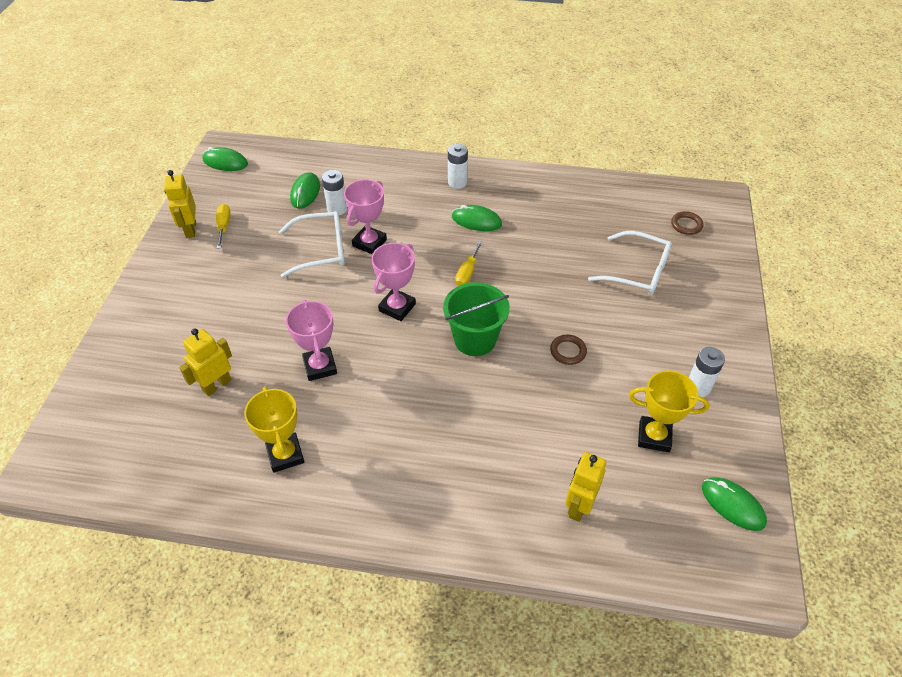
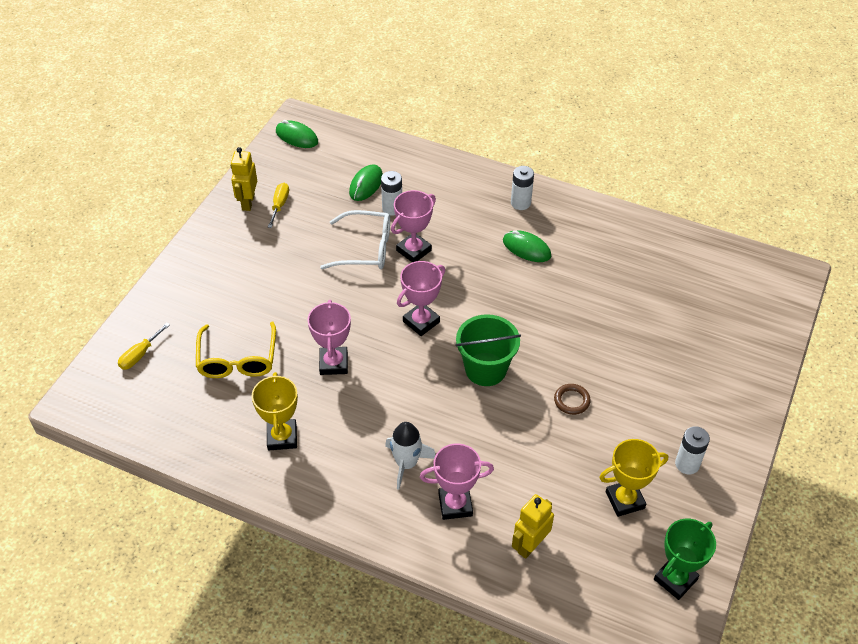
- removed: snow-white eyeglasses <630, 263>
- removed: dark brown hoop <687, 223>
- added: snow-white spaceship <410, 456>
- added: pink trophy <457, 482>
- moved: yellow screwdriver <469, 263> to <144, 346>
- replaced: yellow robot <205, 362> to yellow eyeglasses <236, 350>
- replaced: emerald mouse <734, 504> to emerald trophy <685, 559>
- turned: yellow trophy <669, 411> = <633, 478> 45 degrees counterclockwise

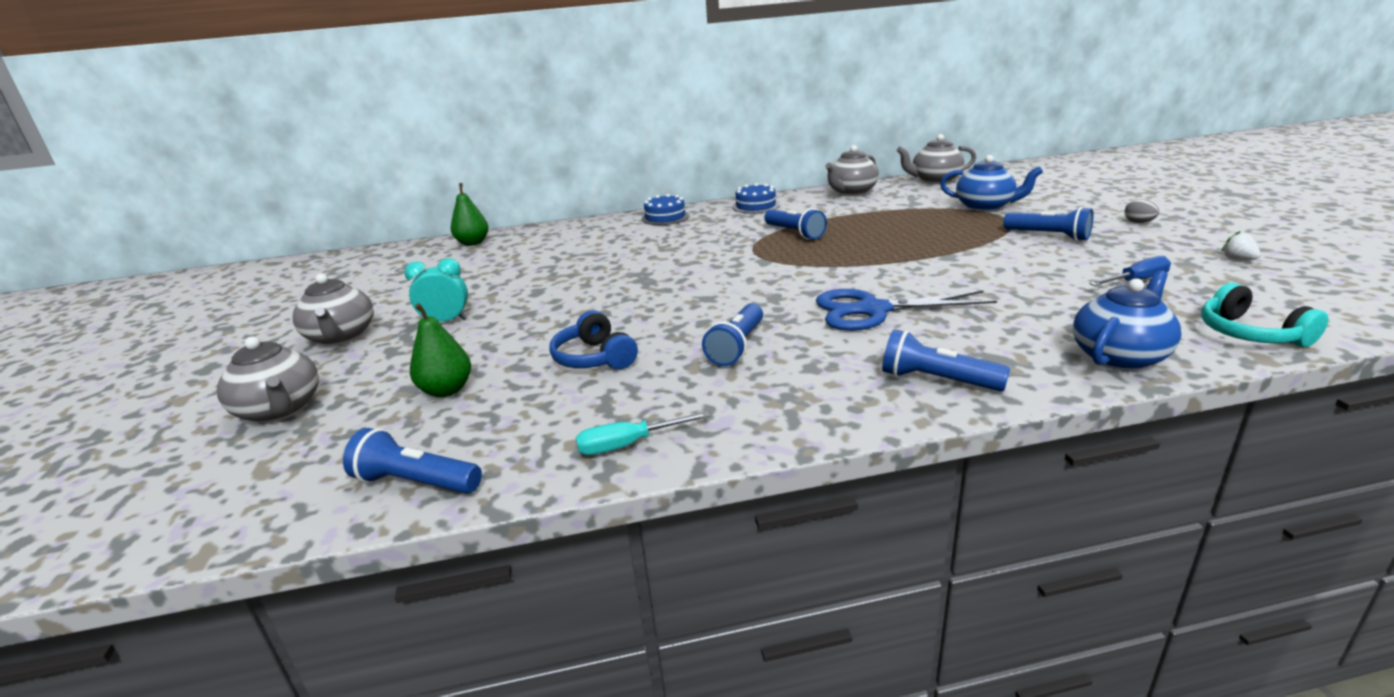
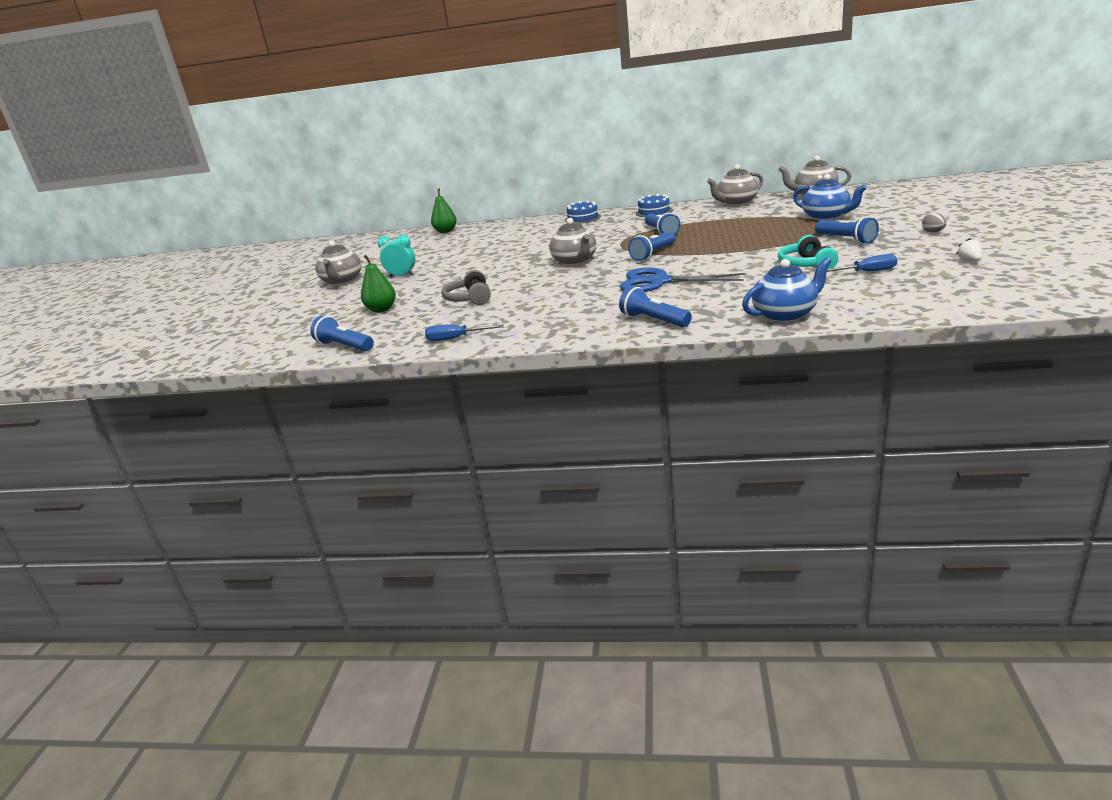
- moved: grey tea pot <268, 380> to <573, 242>
- moved: cobalt flashlight <732, 334> to <651, 246>
- moved: aqua over-ear headphones <1265, 315> to <808, 252>
- recoloured: cobalt over-ear headphones <593, 339> to grey over-ear headphones <466, 287>
- recoloured: aqua screwdriver <643, 433> to cobalt screwdriver <464, 332>

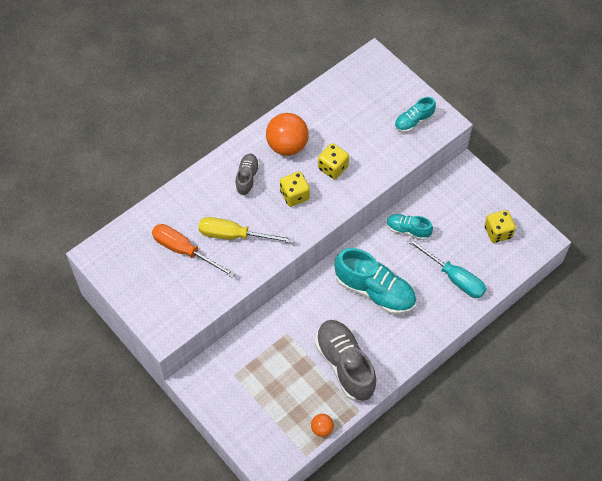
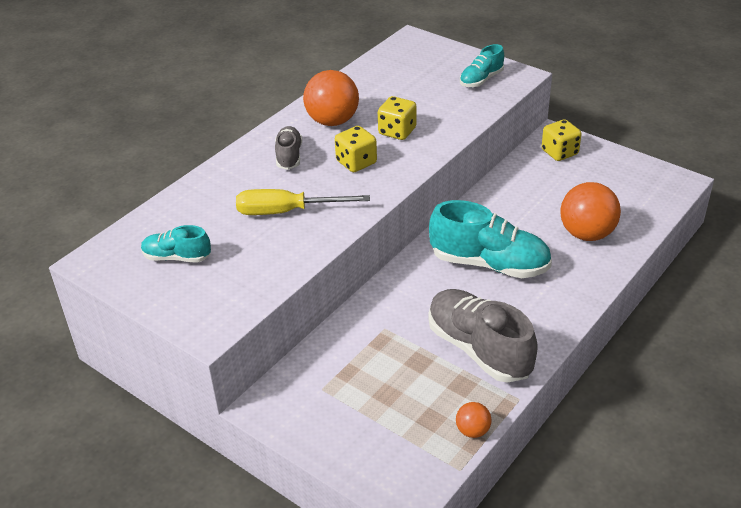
- removed: bright orange screwdriver <194, 251>
- moved: aqua lace-up shoe <410, 227> to <176, 243>
- moved: yellow dice <500, 226> to <562, 140>
- replaced: aqua screwdriver <446, 268> to bright orange sphere <590, 211>

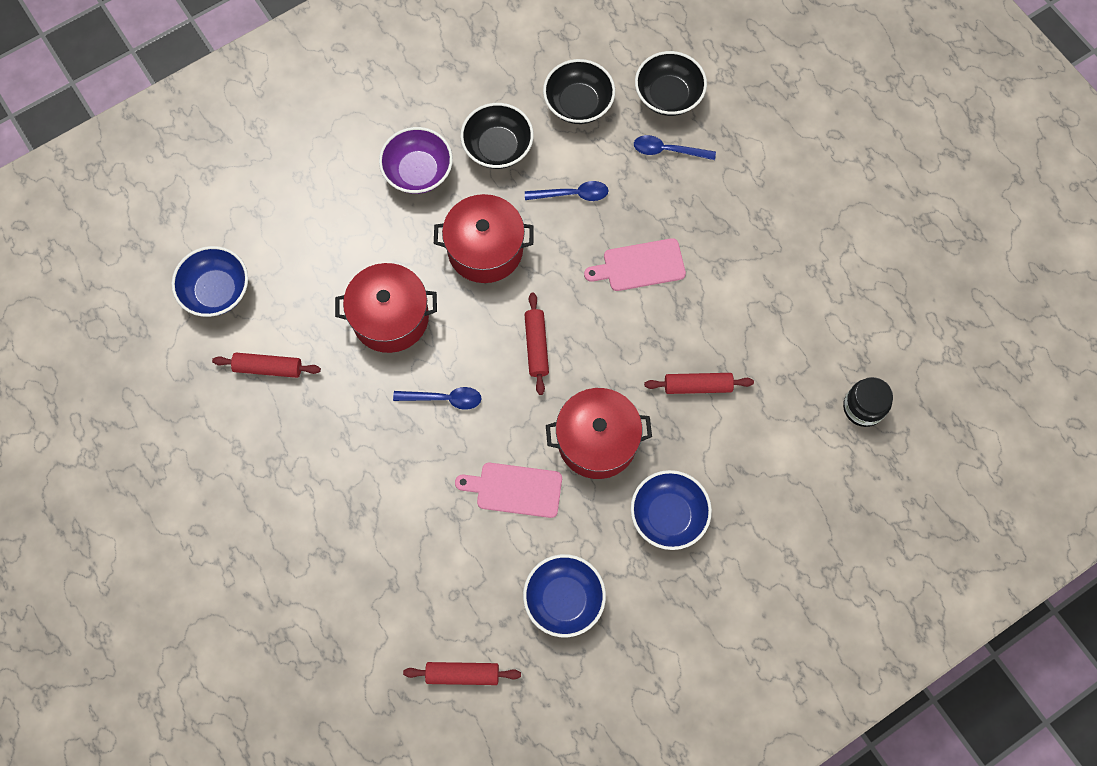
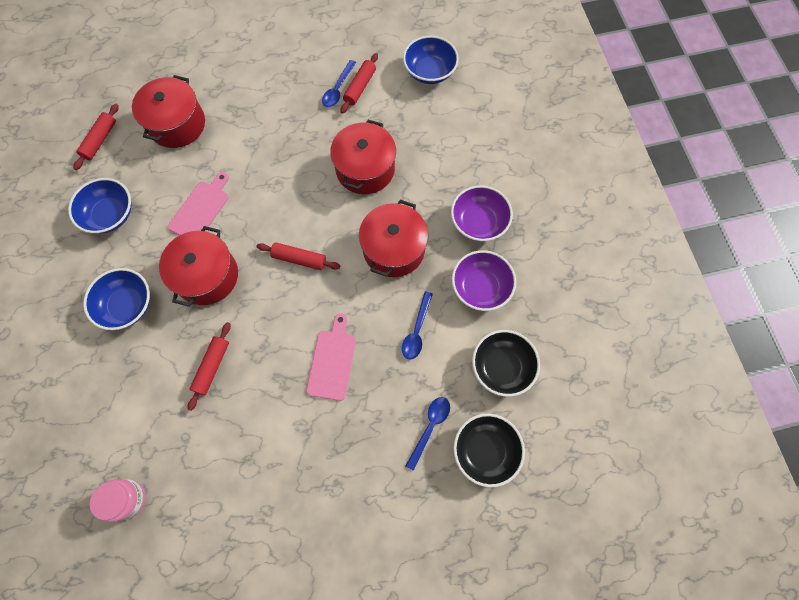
- added: scarlet pot <168, 111>
- moved: cobalt teaspoon <437, 398> to <339, 83>
- recoloured: black serving bowl <497, 136> to royal purple serving bowl <484, 280>
- recoloured: black jam jar <868, 402> to pink jam jar <117, 500>

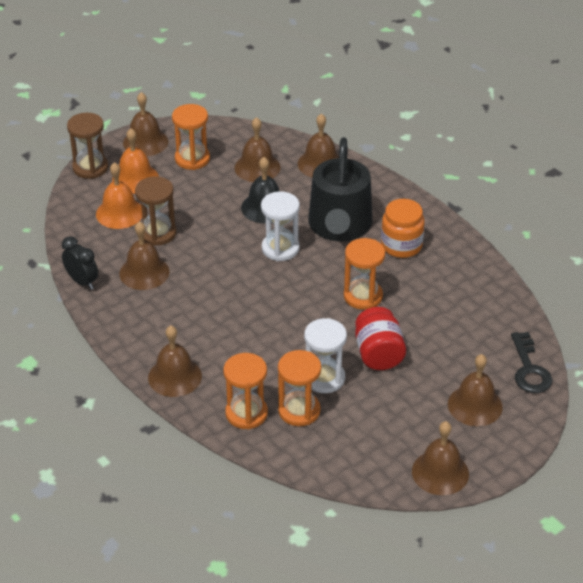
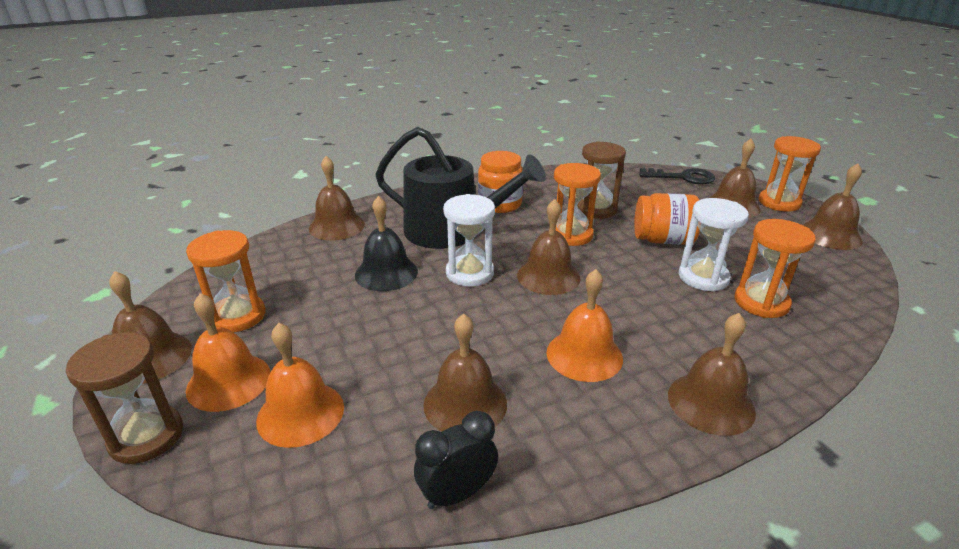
- added: bright orange bell <584, 325>
- moved: dark brown hourglass <156, 211> to <601, 180>
- moved: bright orange hourglass <246, 391> to <789, 174>
- moved: dark brown bell <258, 149> to <548, 247>
- recoloured: scarlet jam jar <380, 338> to bright orange jam jar <667, 219>

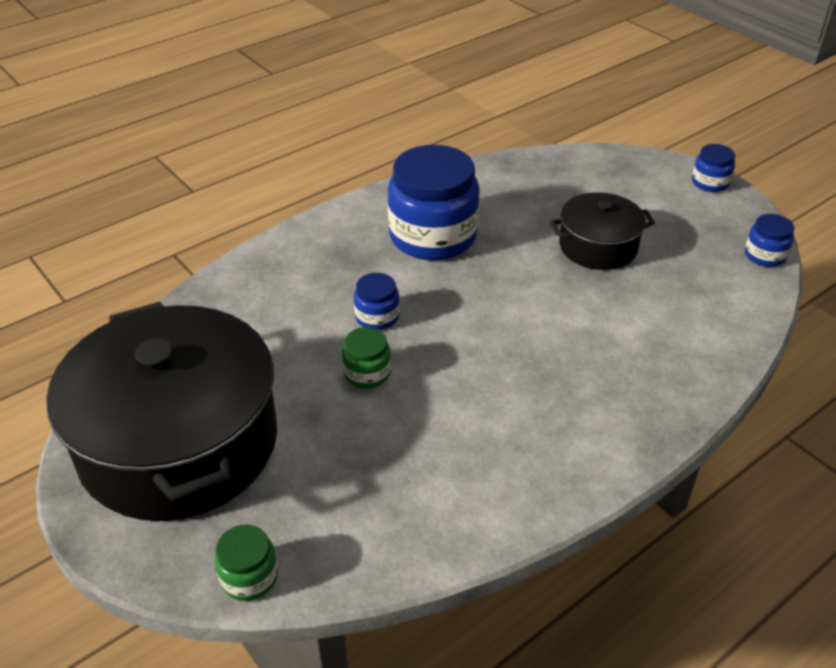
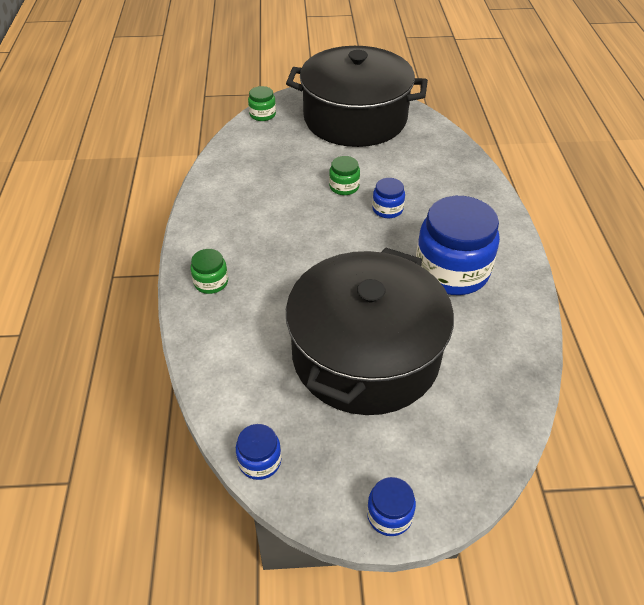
- added: emerald jam jar <209, 271>
- resized: black pot <602, 231> = <370, 331> x2.00

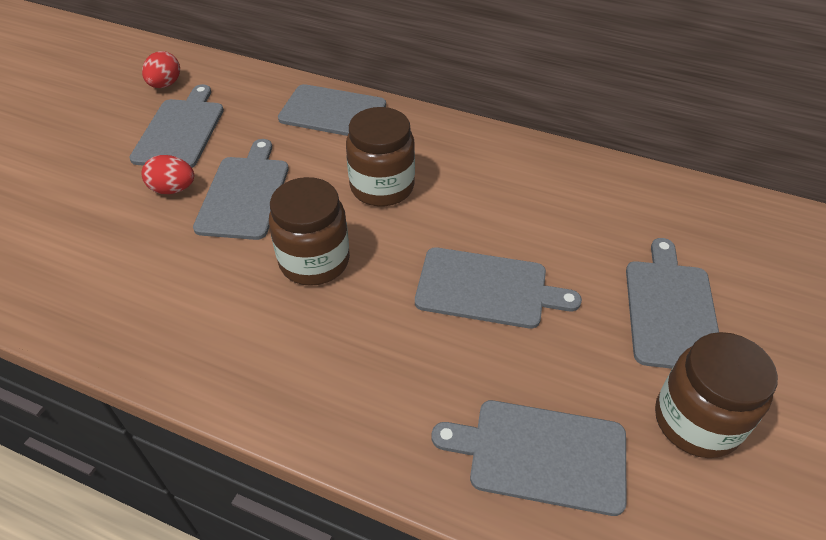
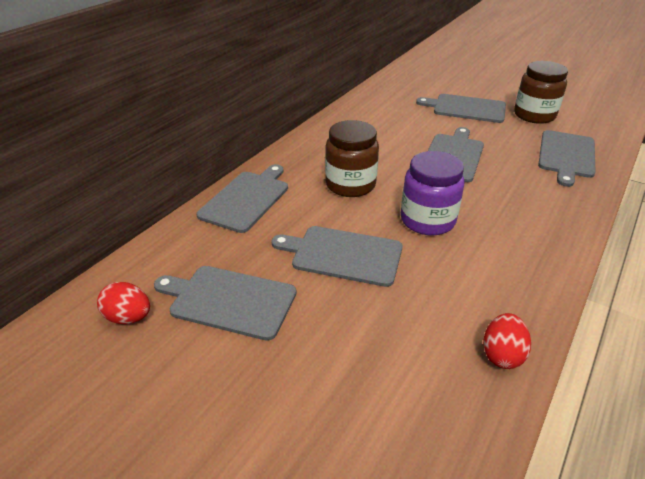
- moved: scarlet egg <168, 174> to <507, 341>
- recoloured: dark brown jam jar <309, 231> to royal purple jam jar <433, 193>

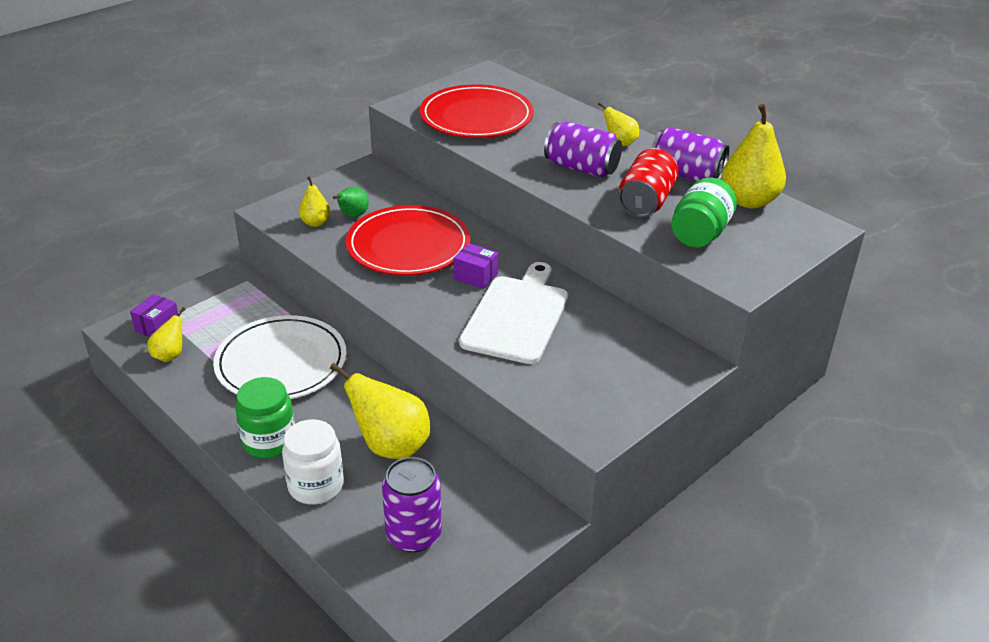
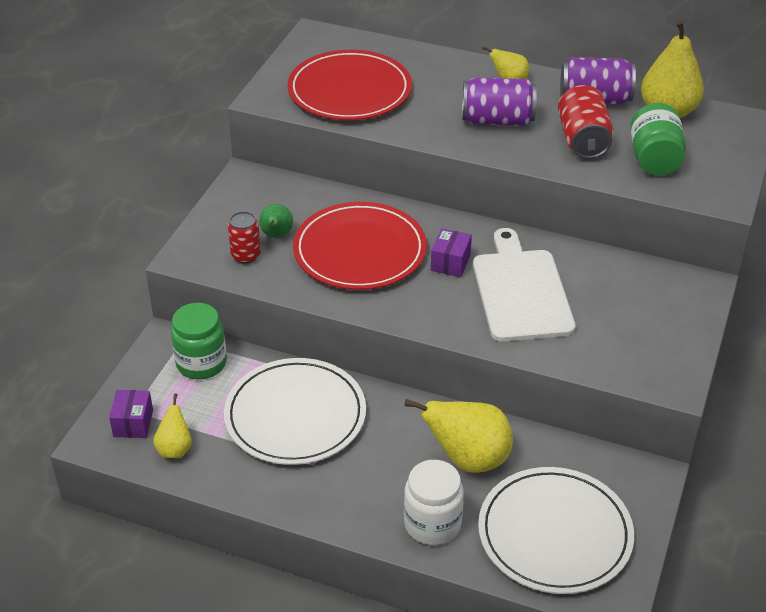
- moved: emerald jam jar <265, 418> to <199, 341>
- replaced: yellow pear fruit <314, 201> to scarlet tin <244, 237>
- replaced: royal purple tin <412, 504> to snow-white flat dish <556, 530>
- turned: royal purple box <475, 266> = <451, 252> 75 degrees counterclockwise

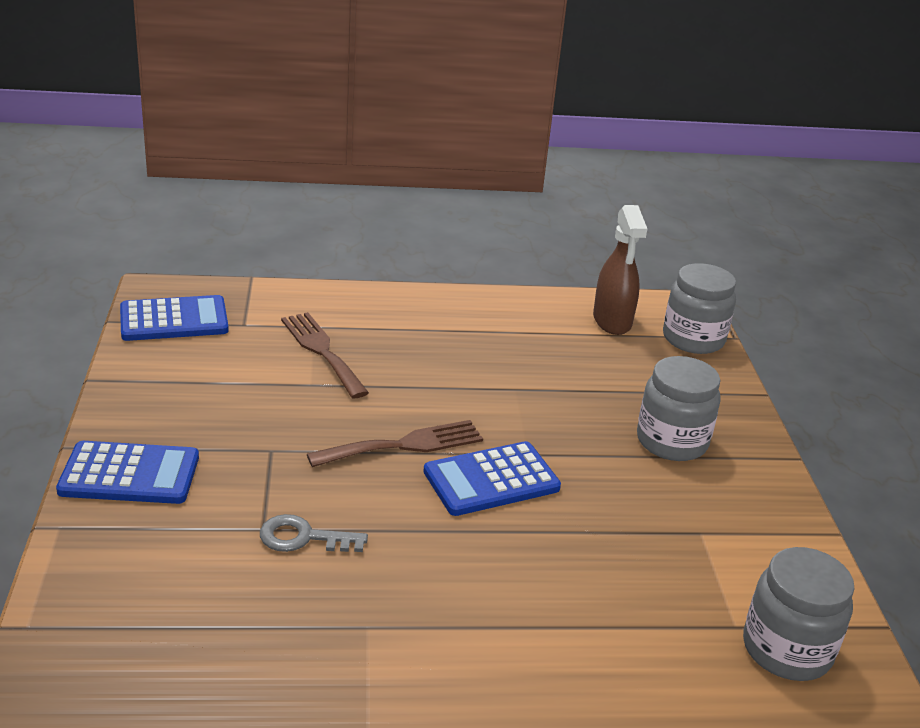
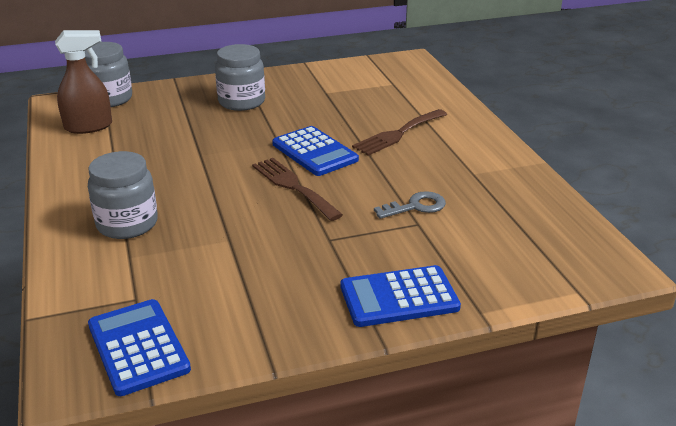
- moved: dark brown fork <325, 355> to <399, 132>
- moved: grey jam jar <798, 614> to <123, 195>
- turned: cobalt pocket calculator <127, 472> = <401, 296> 90 degrees counterclockwise
- turned: grey latchkey <314, 533> = <410, 205> 105 degrees counterclockwise

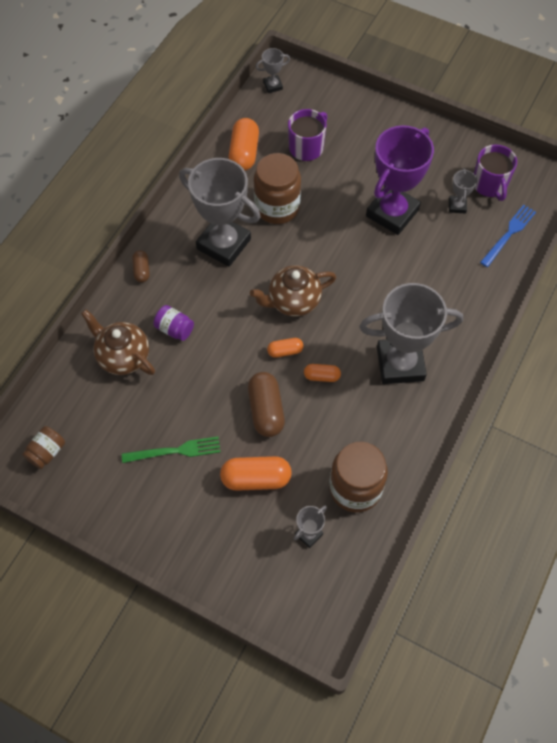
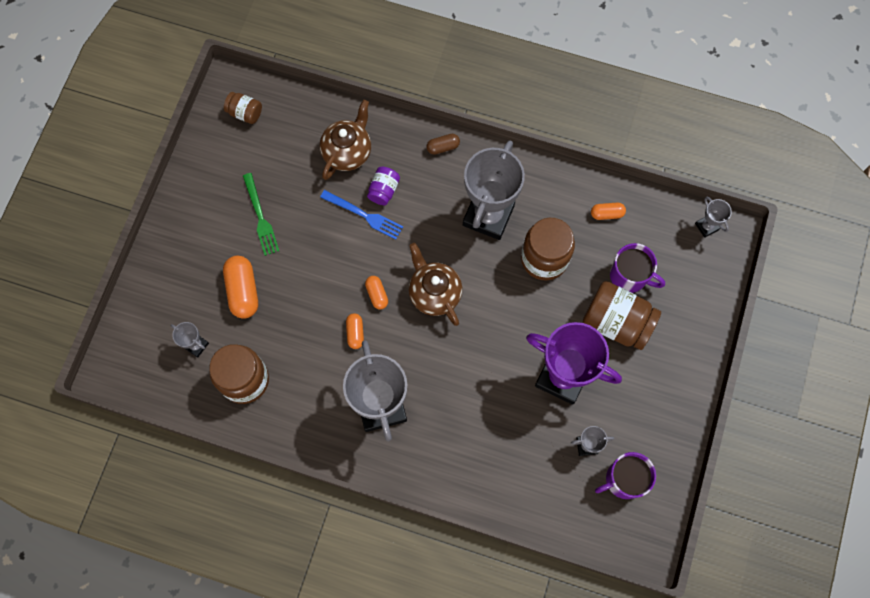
- removed: dark brown pill shape <266, 404>
- added: dark brown jam jar <622, 315>
- moved: cobalt fork <508, 236> to <361, 214>
- resized: bright orange pill shape <244, 144> = <608, 211> x0.55

